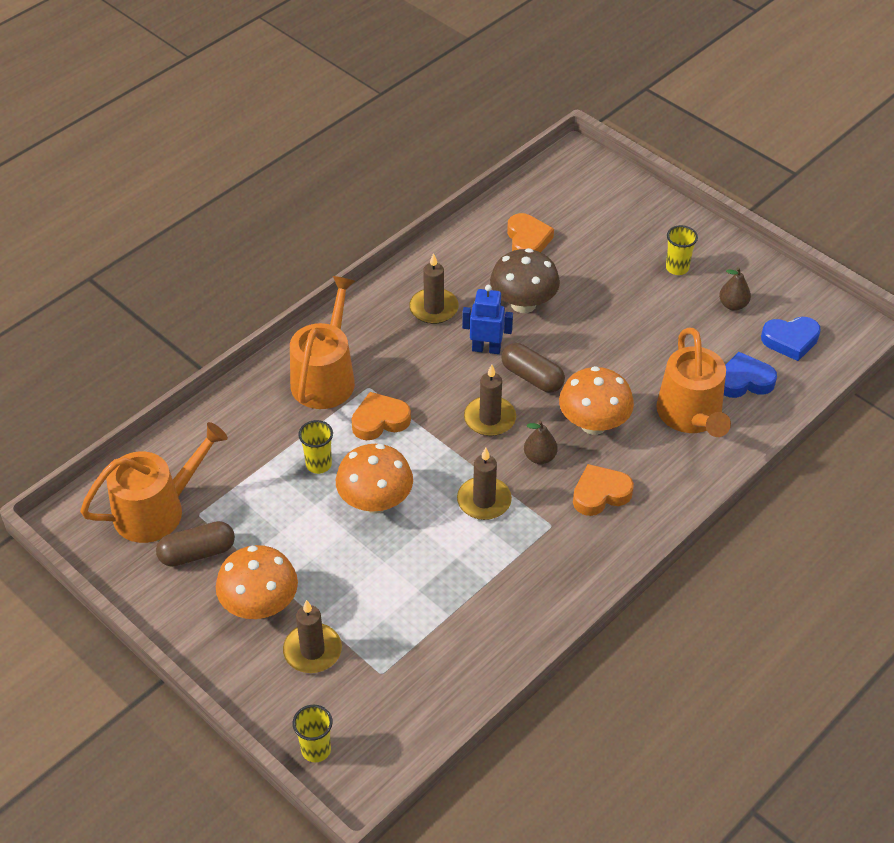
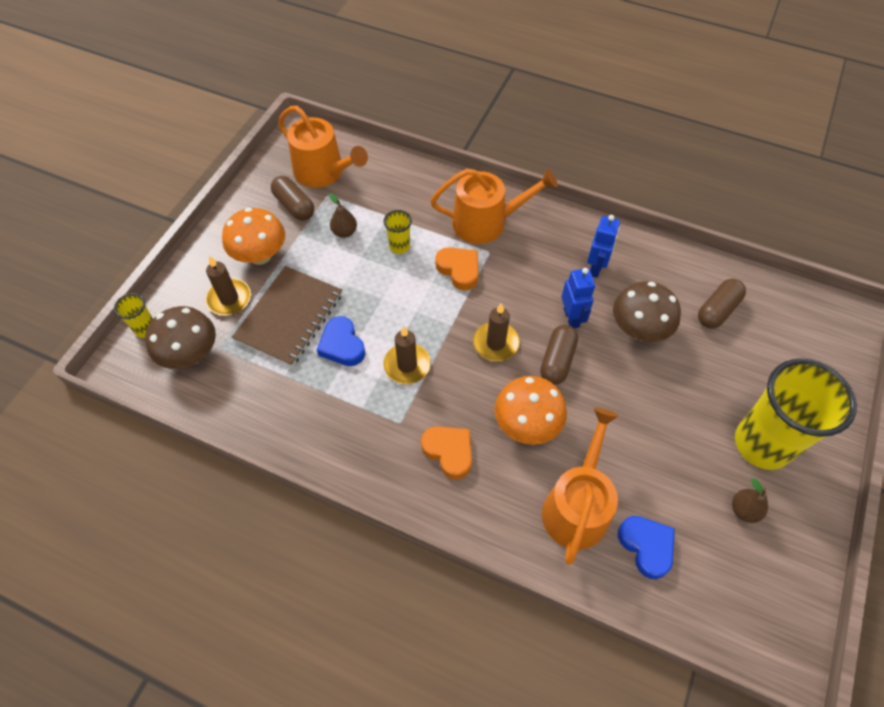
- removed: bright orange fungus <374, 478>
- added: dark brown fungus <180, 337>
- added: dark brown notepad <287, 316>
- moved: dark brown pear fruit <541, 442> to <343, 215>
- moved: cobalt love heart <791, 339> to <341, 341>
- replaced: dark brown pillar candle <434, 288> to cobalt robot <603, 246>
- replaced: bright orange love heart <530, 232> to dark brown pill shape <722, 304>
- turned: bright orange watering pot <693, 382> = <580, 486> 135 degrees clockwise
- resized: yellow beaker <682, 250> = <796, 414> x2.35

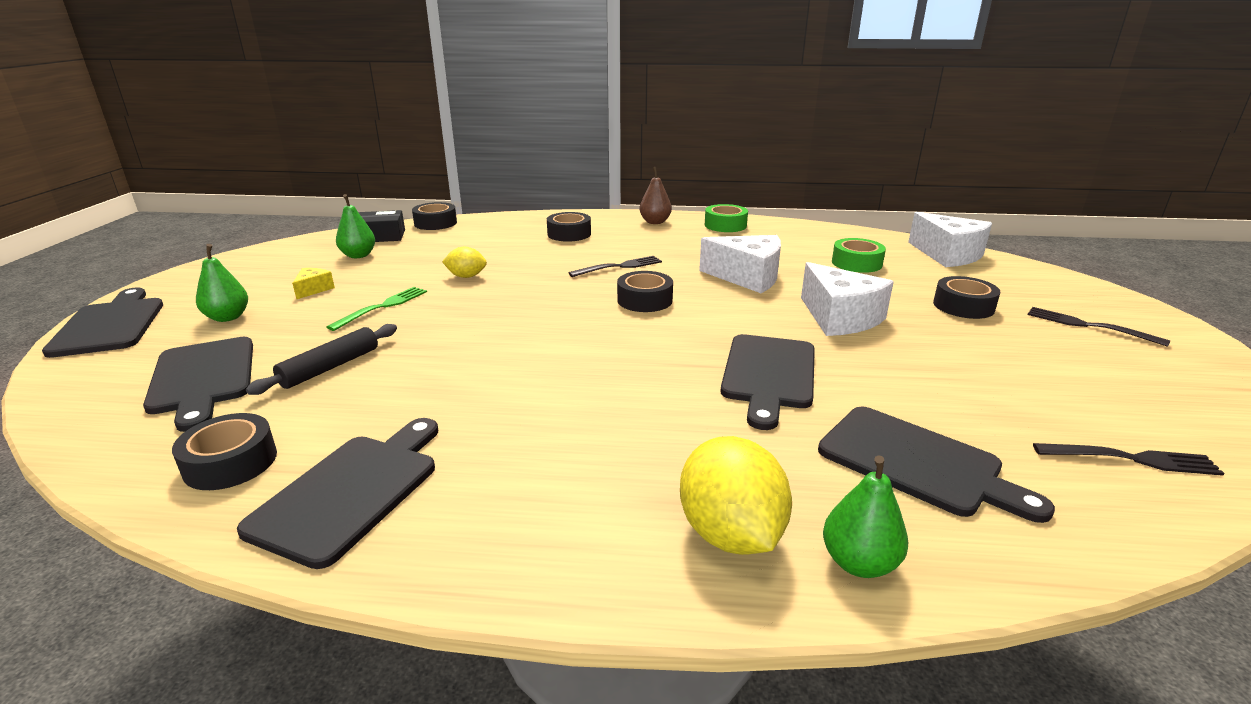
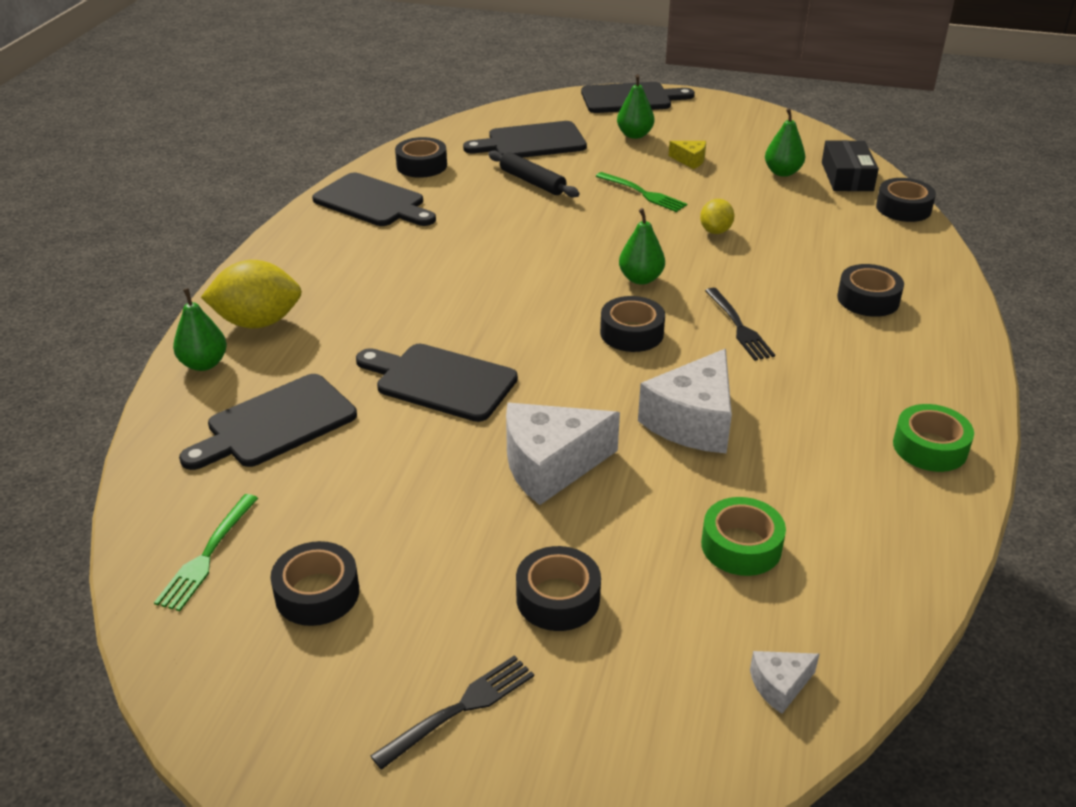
- removed: dark brown pear fruit <655, 195>
- added: black tape <314, 583>
- added: emerald pear fruit <642, 246>
- recoloured: black fork <1128, 459> to emerald fork <206, 552>
- resized: snow-white cheese <950, 239> = <784, 682> x0.47

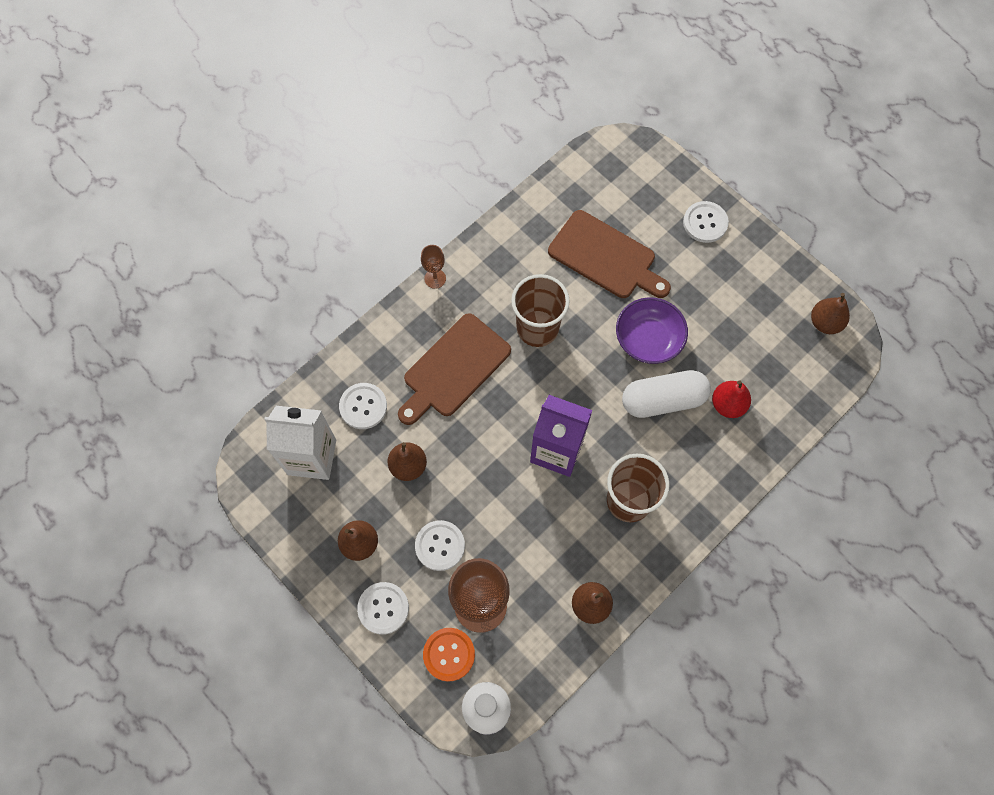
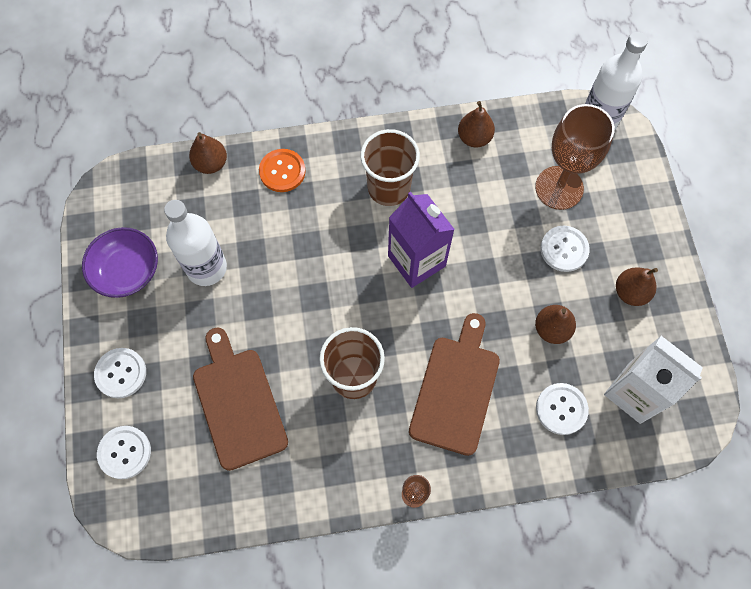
- removed: snow-white pill shape <666, 394>
- removed: scarlet pear fruit <731, 399>
- added: snow-white flask <195, 243>
- moved: snow-white button <383, 608> to <124, 452>
- moved: bright orange button <449, 655> to <282, 170>
- moved: royal purple serving bowl <652, 330> to <120, 262>
- moved: dark brown pear fruit <830, 313> to <208, 153>
- turned: dark brown cutting board <454, 369> = <454, 384> 60 degrees counterclockwise

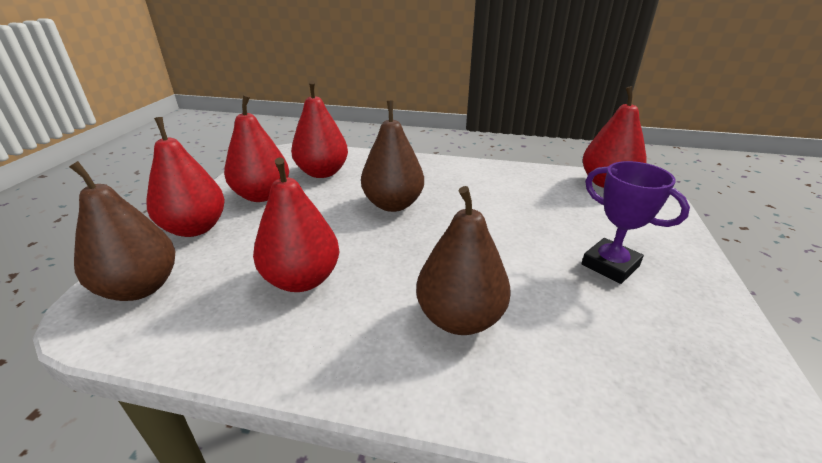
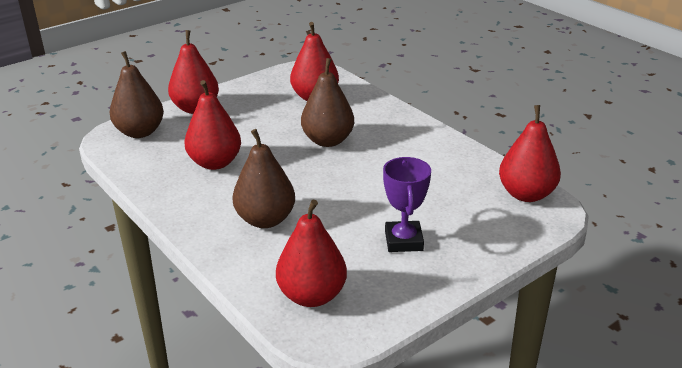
- moved: scarlet pear fruit <256, 148> to <311, 253>

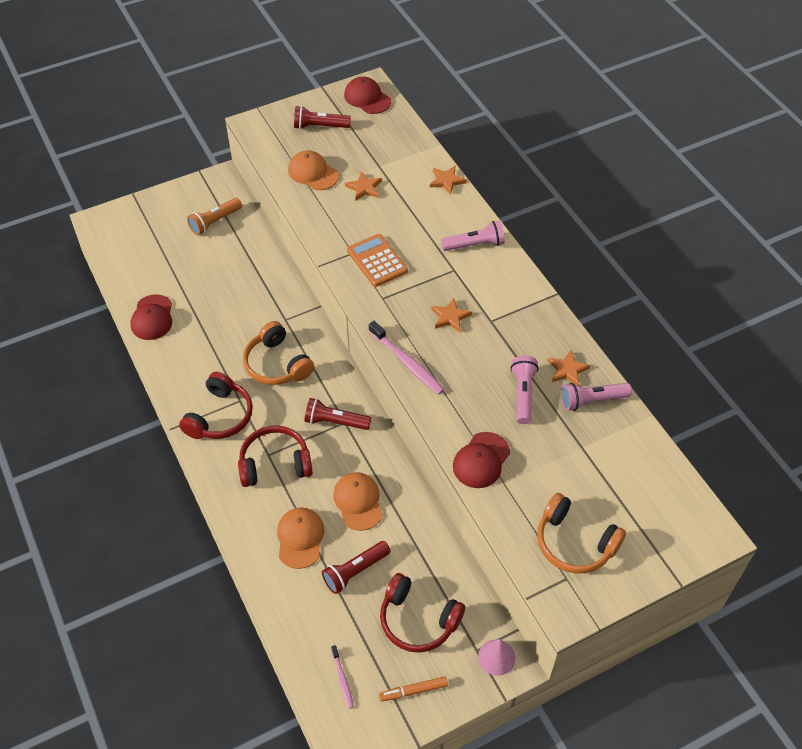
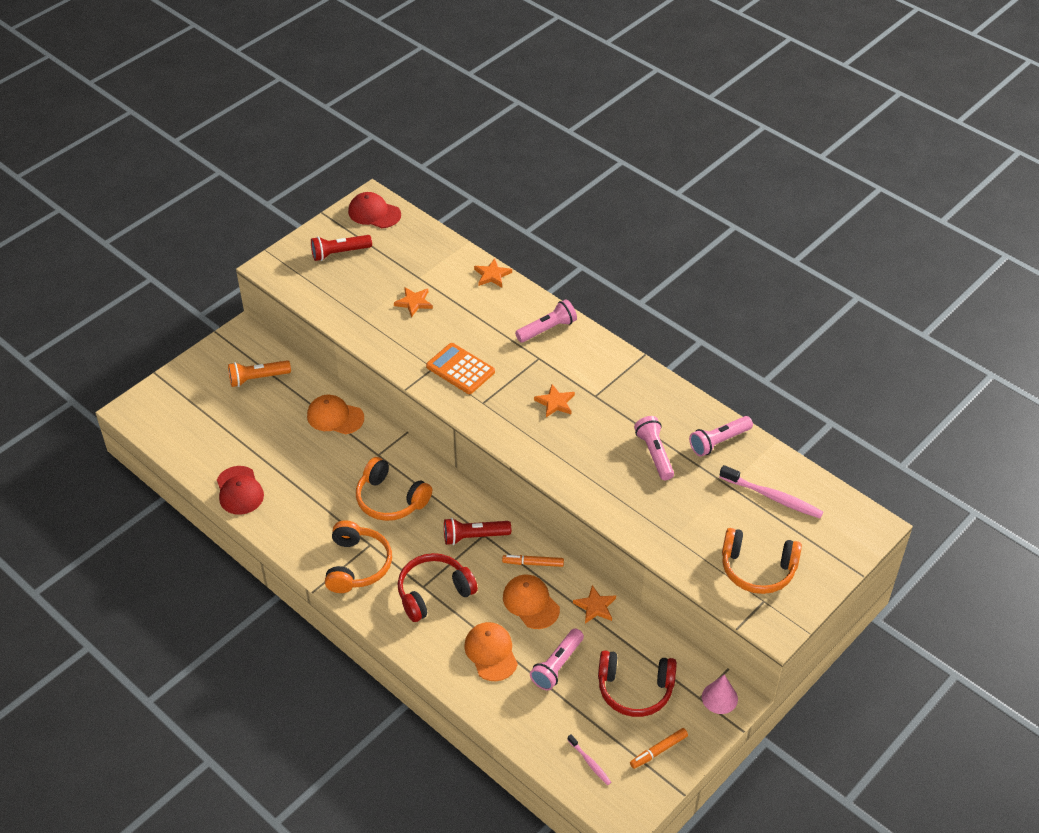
- removed: scarlet peaked cap <481, 460>
- added: bright orange marker <533, 561>
- moved: bright orange peaked cap <313, 170> to <335, 414>
- moved: pink tooth brush <407, 358> to <771, 491>
- moved: bright orange five-pointed star <568, 368> to <594, 604>
- recoloured: scarlet over-ear headphones <216, 405> to bright orange over-ear headphones <358, 556>
- recoloured: scarlet flashlight <356, 567> to pink flashlight <557, 659>
- turned: bright orange flashlight <214, 216> = <259, 373> 45 degrees clockwise

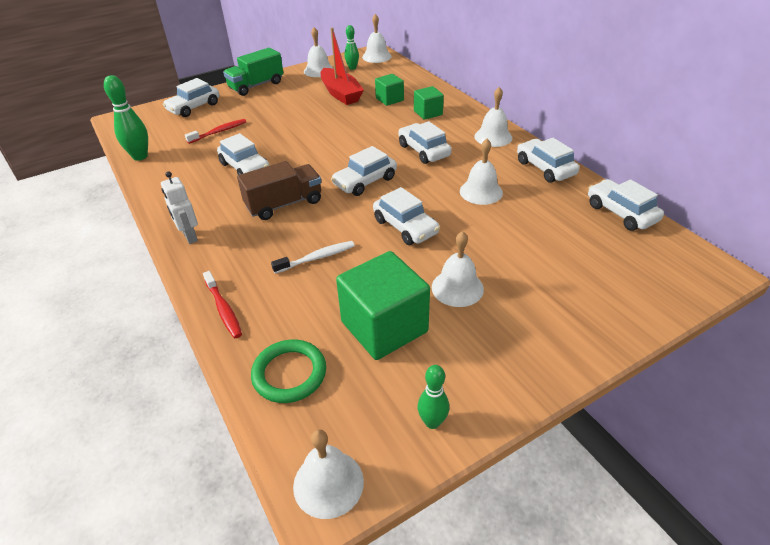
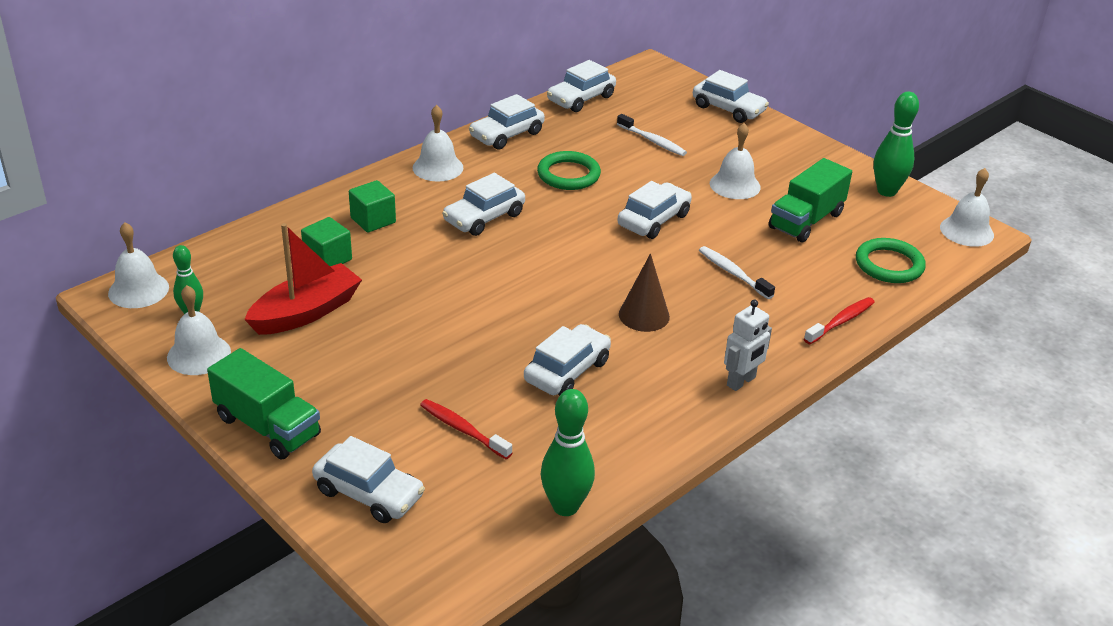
- added: snow-white tooth brush <652, 135>
- moved: snow-white automobile <364, 171> to <731, 96>
- replaced: dark brown lorry <279, 190> to dark brown solid cone <644, 293>
- replaced: emerald cube <383, 305> to emerald lorry <810, 200>
- replaced: snow-white bell <481, 172> to emerald hoop <569, 170>
- resized: emerald tenpin <433, 397> = <896, 144> x1.59

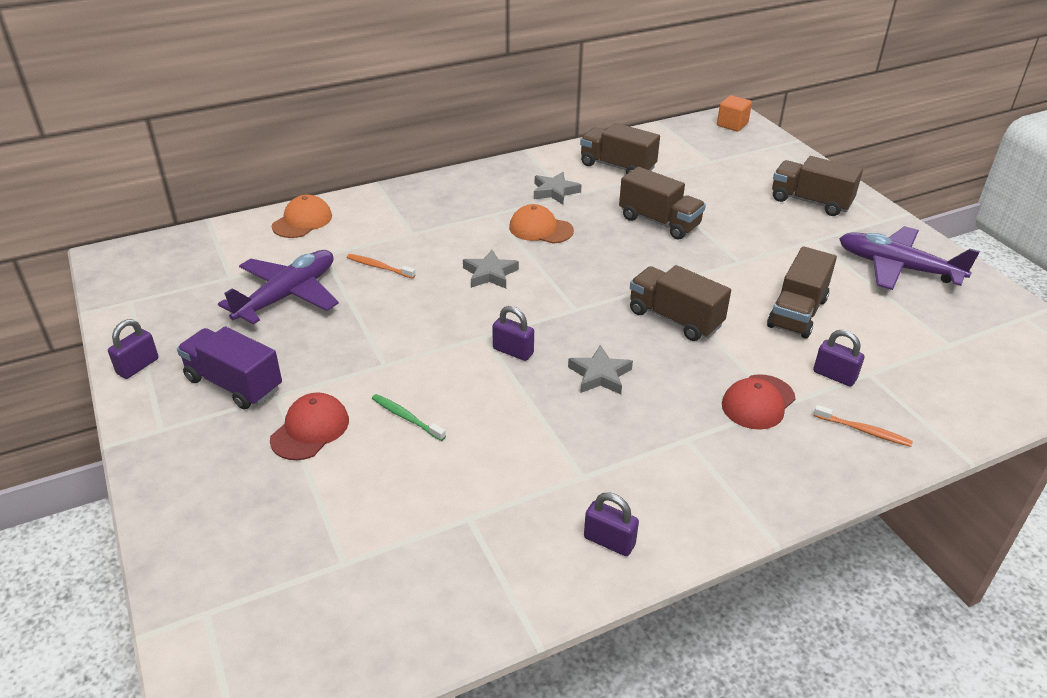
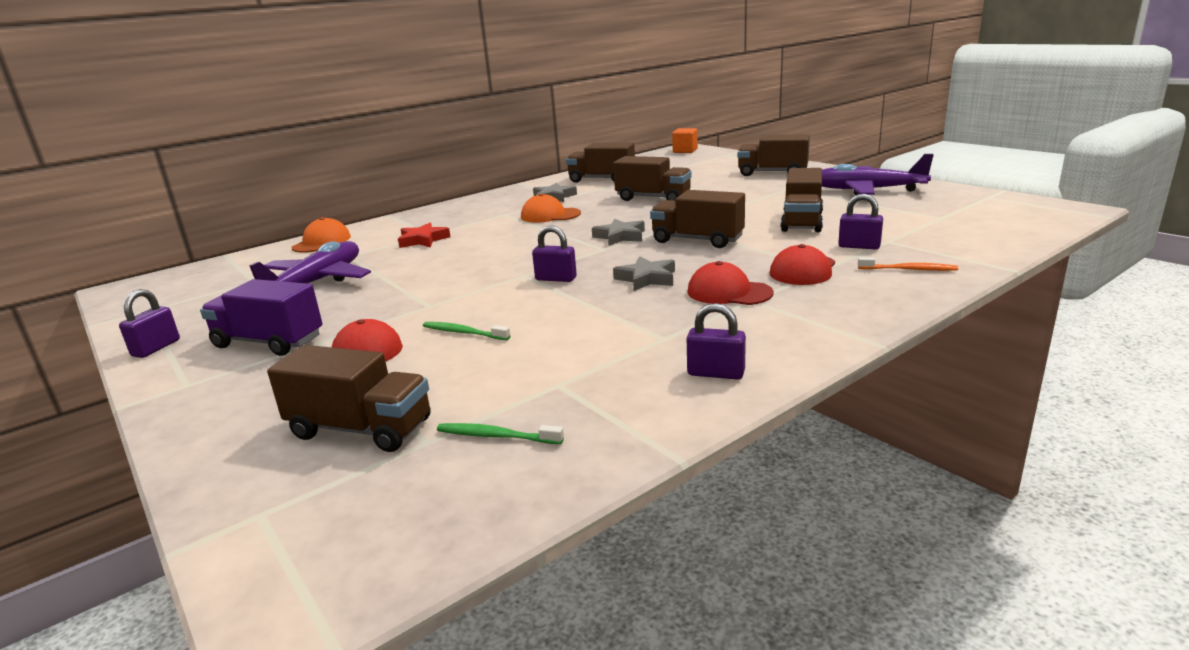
- removed: bright orange tooth brush <381, 266>
- added: dark brown lorry <348, 398>
- added: scarlet five-pointed star <424, 235>
- added: emerald tooth brush <500, 433>
- added: scarlet peaked cap <731, 283>
- moved: grey five-pointed star <491, 269> to <618, 232>

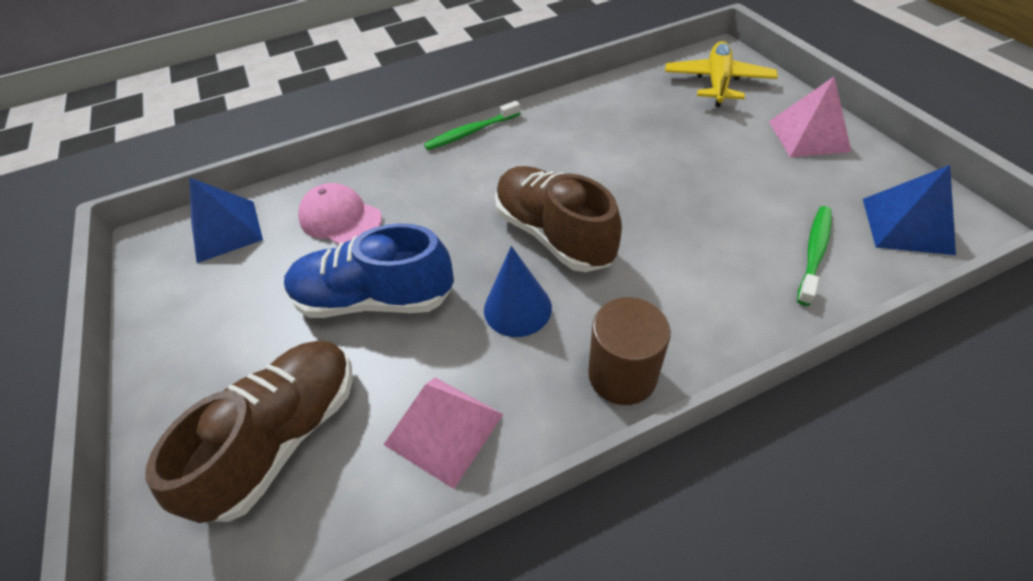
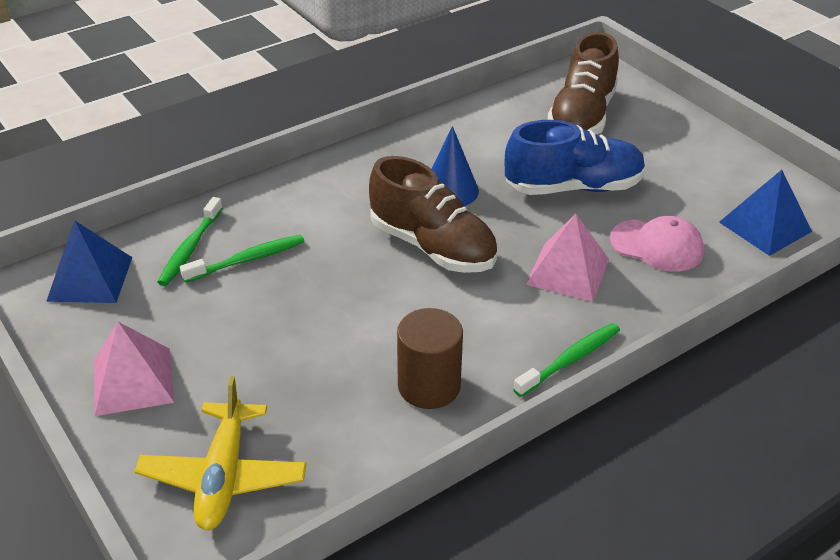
- added: emerald tooth brush <242, 259>
- moved: pink pyramid <443, 433> to <567, 258>
- moved: dark brown solid cylinder <629, 351> to <430, 358>

